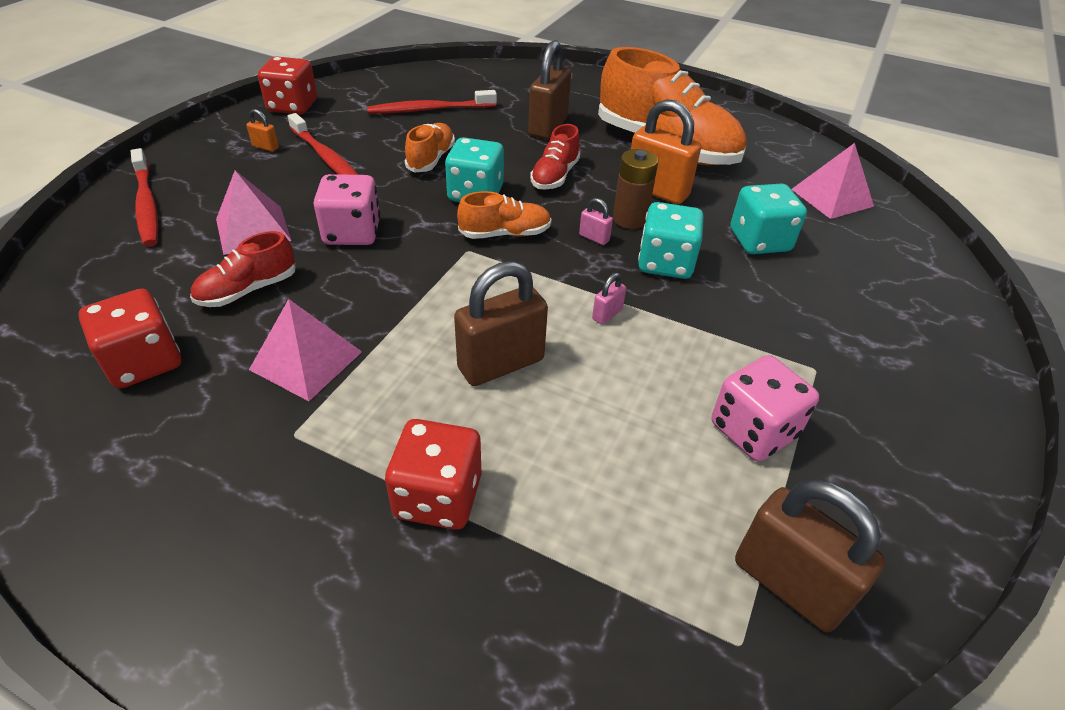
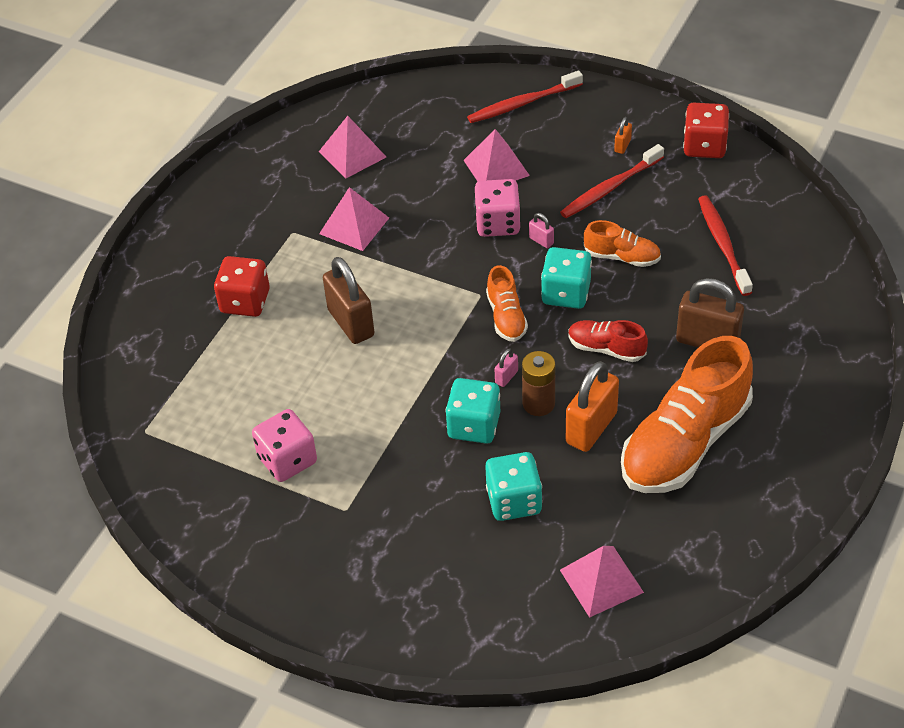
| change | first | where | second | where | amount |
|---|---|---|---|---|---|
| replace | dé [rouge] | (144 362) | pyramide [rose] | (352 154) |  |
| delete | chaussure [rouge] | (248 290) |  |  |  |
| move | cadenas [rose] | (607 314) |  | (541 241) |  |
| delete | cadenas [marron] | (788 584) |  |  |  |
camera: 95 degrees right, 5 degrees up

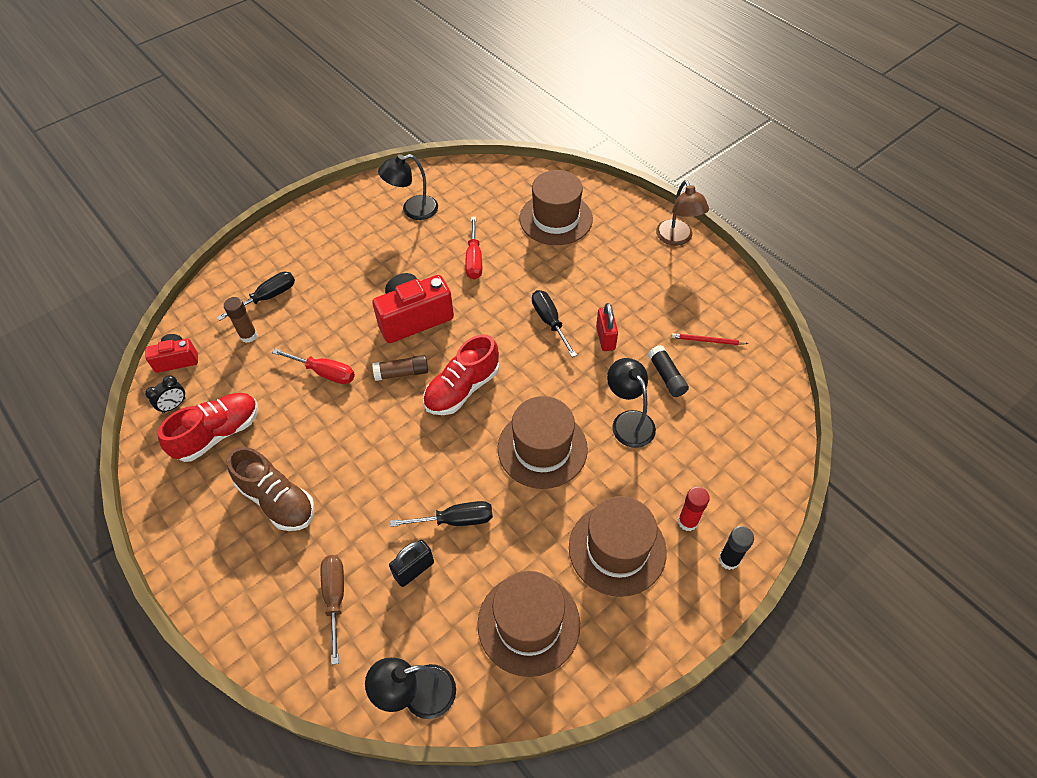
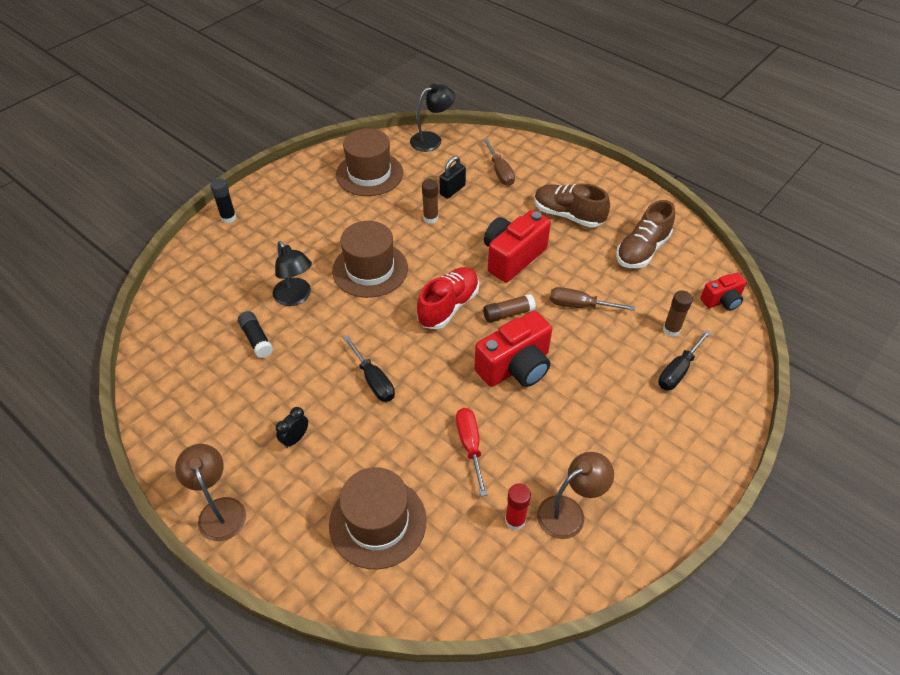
| change | first | where | second | where | amount |
|---|---|---|---|---|---|
| move | réveil [noir] | (174 405) |  | (295 438) |  |
| recolor | chaussure [rouge] | (218 434) | chaussure [marron] | (642 250) |  |
| recolor | tournevis [rouge] | (324 372) | tournevis [marron] | (579 305) |  |
| recolor | lampe [noir] | (413 210) | lampe [marron] | (569 512) |  |
| replace | tournevis [noir] | (455 520) | bâton de colle [marron] | (430 218) |  |
| delete | chapeau [marron] | (617 549) |  |  |  |
| delete | cadenas [rouge] | (605 338) |  |  |  |
| delete | crayon [rouge] | (707 341) |  |  |  |
| move | bâton de colle [rouge] | (687 521) |  | (515 520) |  |
| insert |  |  | appareil photo [rouge] | (512 257) |  |
camera: 170 degrees right, 5 degrees down

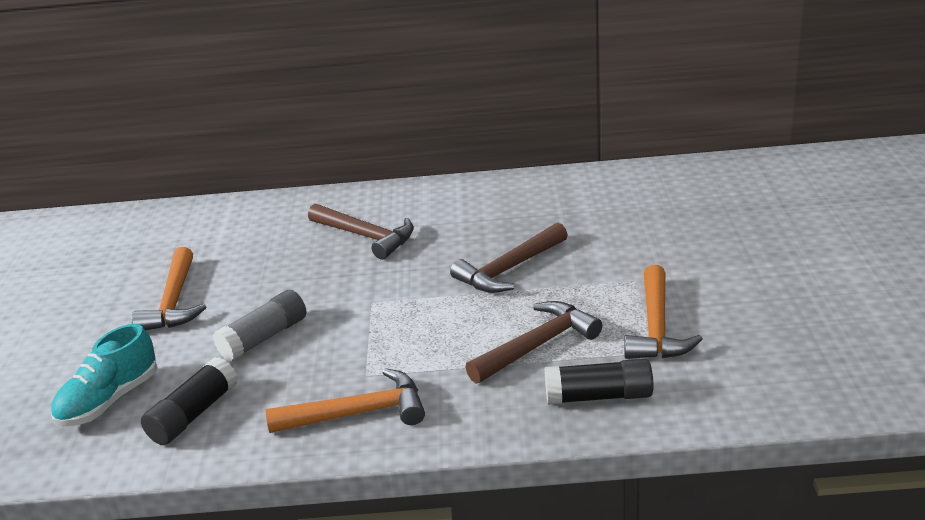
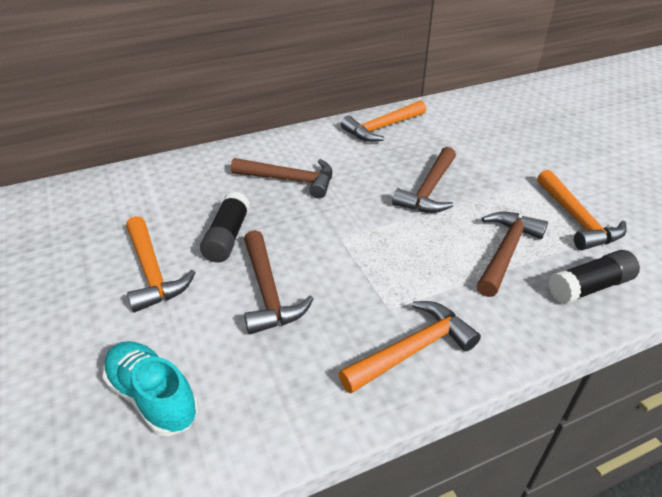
| change | first | where | second | where | amount |
|---|---|---|---|---|---|
| rotate | chaussure [turquoise] | (109 400) |  | (153 397) | 120 degrees clockwise |
| move | bâton de colle [noir] | (193 414) |  | (227 237) |  |
| replace | bâton de colle [gris] | (264 337) | marteau [marron] | (268 291) |  |
| insert |  |  | marteau [orange] | (382 128) |  |
camera: 25 degrees left, 10 degrees up

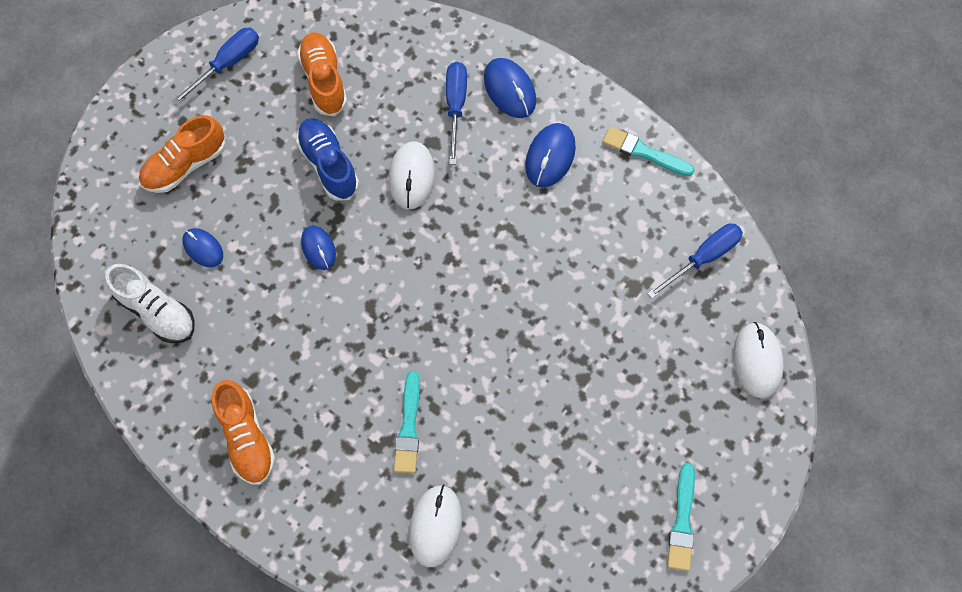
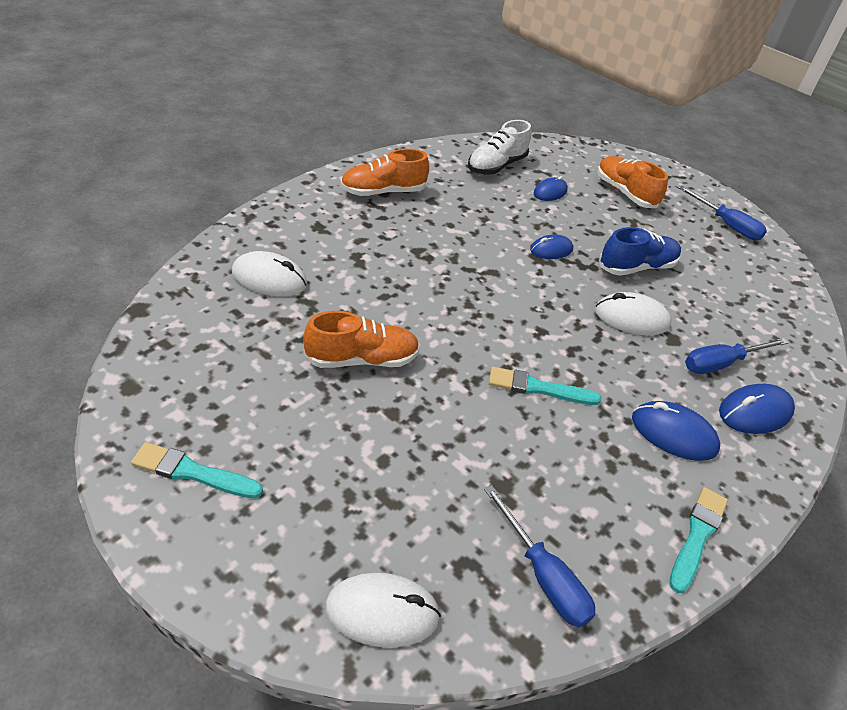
| change | first | where | second | where | amount |
|---|---|---|---|---|---|
| move | chaussure [orange] | (324 80) |  | (362 359) |  |
| move | pinceau [turquoise] | (408 426) |  | (538 388) |  |
| rotate | tournevis [bleu] | (455 106) |  | (721 363) | 150 degrees clockwise |
camera: 90 degrees right, 25 degrees down

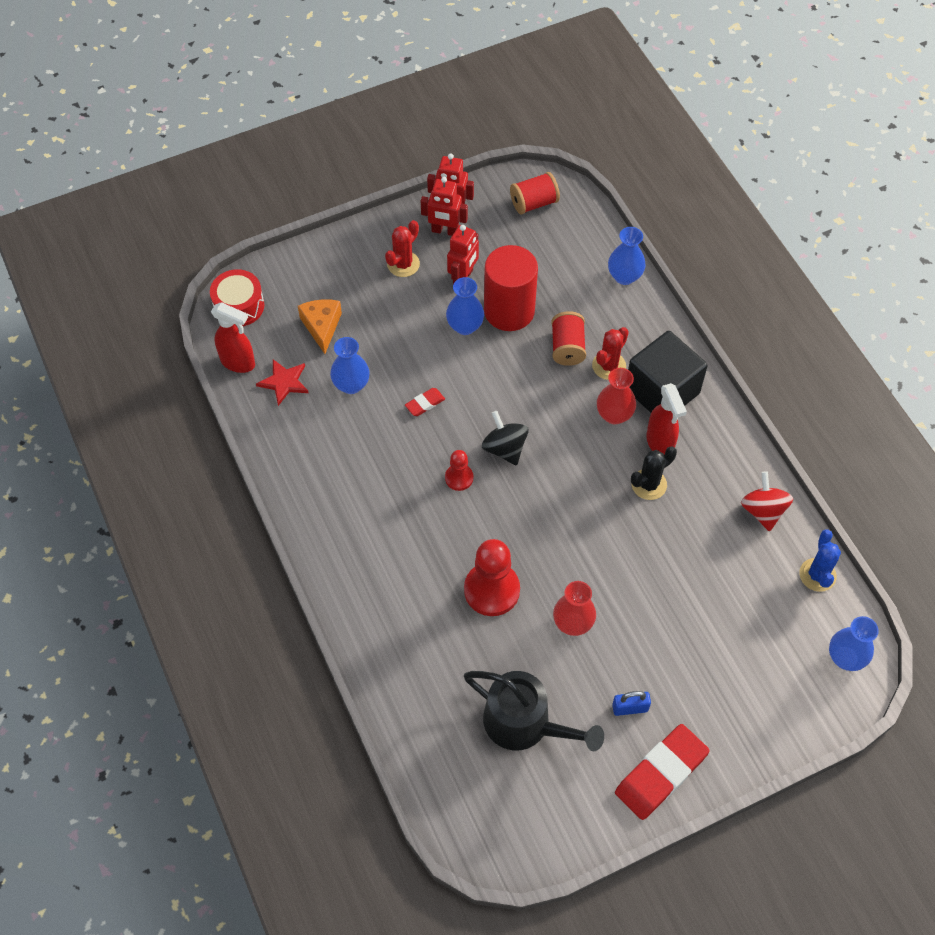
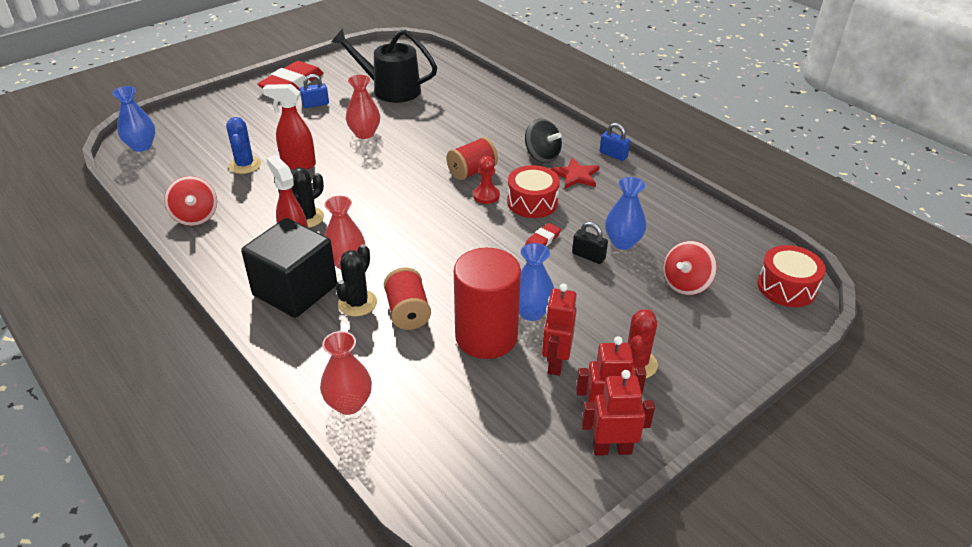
| change | first | where | second | where | amount |
|---|---|---|---|---|---|
| move | vaporisateur [rouge] | (238 363) |  | (298 164) |  |
| move | étoile [rouge] | (284 382) |  | (576 175) |  |
| replace | fromage [orange] | (322 327) | toupie [rouge] | (686 284) |  |
| delete | pion [rouge] | (492 590) |  |  |  |
| move | toupie [noir] | (504 448) |  | (542 156) |  |
| move | bobine [rouge] | (534 203) |  | (472 171) |  |
| recolor | cactus [rouge] | (609 366) | cactus [noir] | (357 303) |  |
| recolor | vase [bleu] | (624 276) | vase [rouge] | (349 403) |  |
| move | cactus [bleu] | (817 575) |  | (245 165) |  |
| insert |  |  | tambour [rouge] | (532 202) |  |
| insert |  |  | cadenas [noir] | (588 256) |  |
| insert |  |  | cadenas [bleu] | (613 155) |  |
camera: 165 degrees right, 20 degrees down

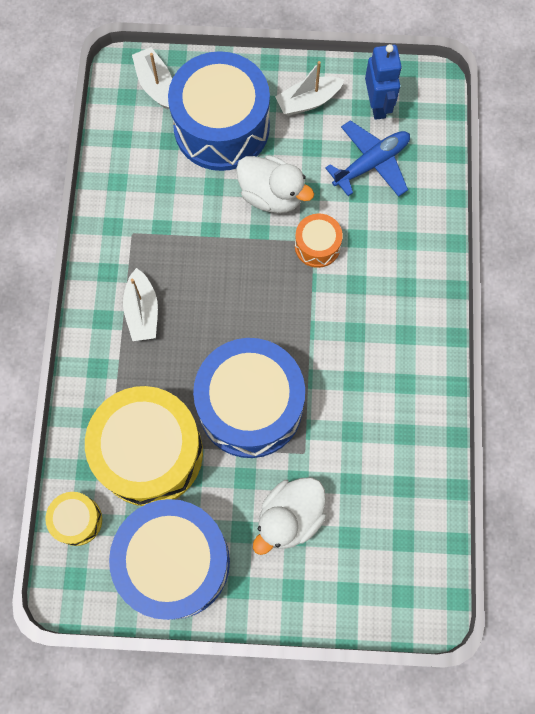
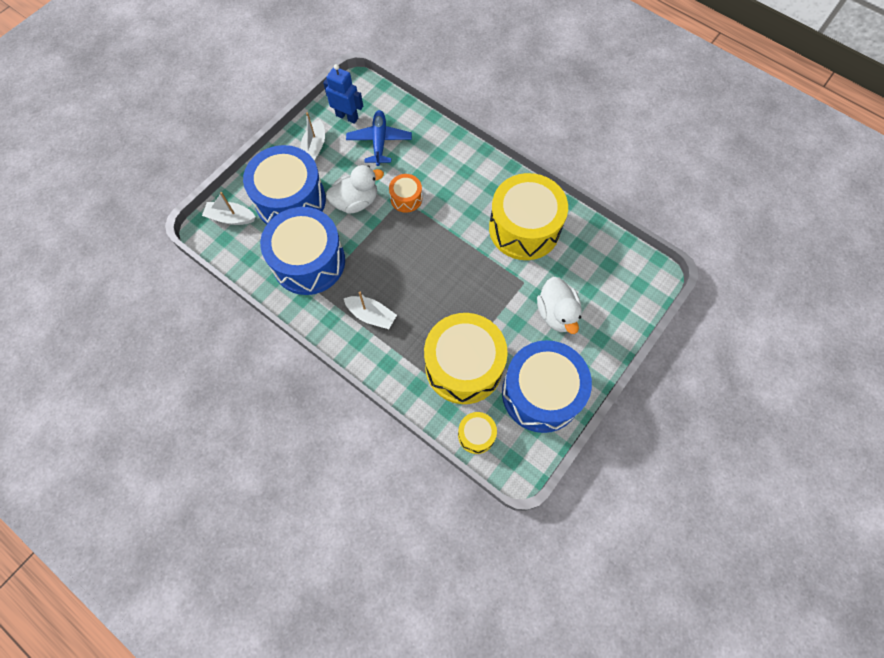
| change | first | where | second | where | amount |
|---|---|---|---|---|---|
| move | tambour [bleu] | (250 406) |  | (309 261) |  |
| insert |  |  | tambour [jaune] | (524 228) |  |
camera: 55 degrees left, 5 degrees down

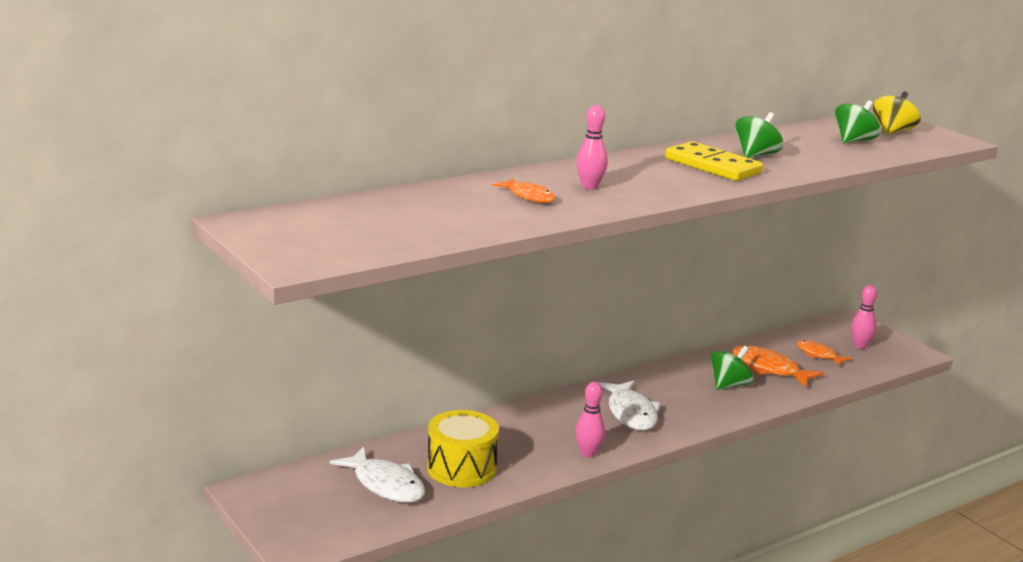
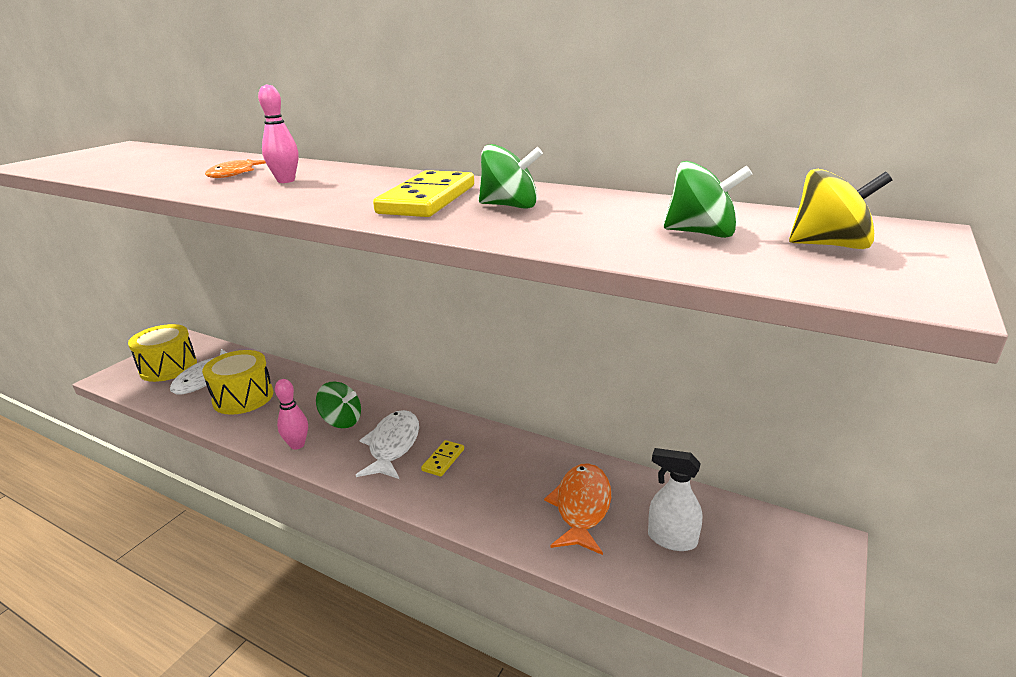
| change | first | where | second | where | amount |
|---|---|---|---|---|---|
| rotate | poisson [blanc] | (631 413) |  | (393 445) | 135 degrees clockwise |
| move | toupie [vert] | (729 385) |  | (342 421) |  |
| replace | poisson [orange] | (818 355) | vaporisateur [blanc] | (671 539) |  |
| delete | quille [rose] | (860 346) |  |  |  |
| insert |  |  | tambour [jaune] | (168 367) |  |
| insert |  |  | domino [jaune] | (443 460) |  |
camera: 65 degrees right, 5 degrees up

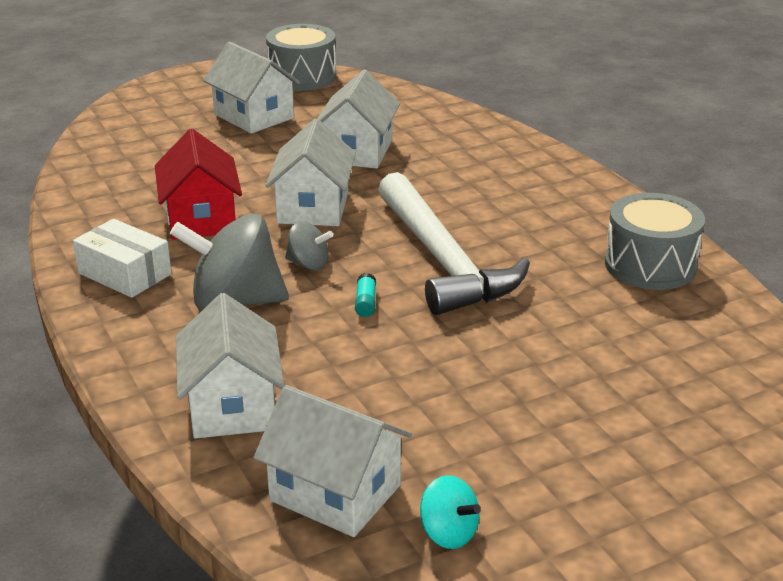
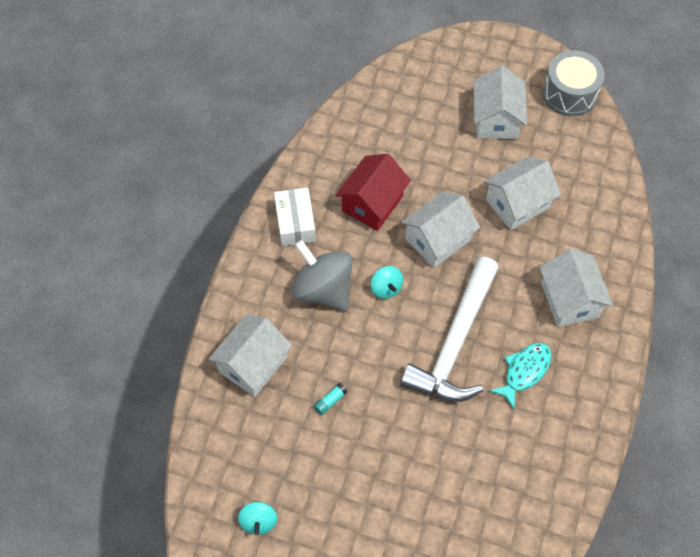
| change | first | where | second | where | amount |
|---|---|---|---|---|---|
| move | maison [blanc] | (335 493) |  | (569 300) |  |
| recolor | toupie [gris] | (308 264) | toupie [turquoise] | (386 288) |  |
| move | bâton de colle [turquoise] | (365 303) |  | (330 401) |  |
| delete | tambour [gris] | (650 265) |  |  |  |
| insert |  |  | poisson [turquoise] | (524 371) |  |
camera: 45 degrees right, 30 degrees up

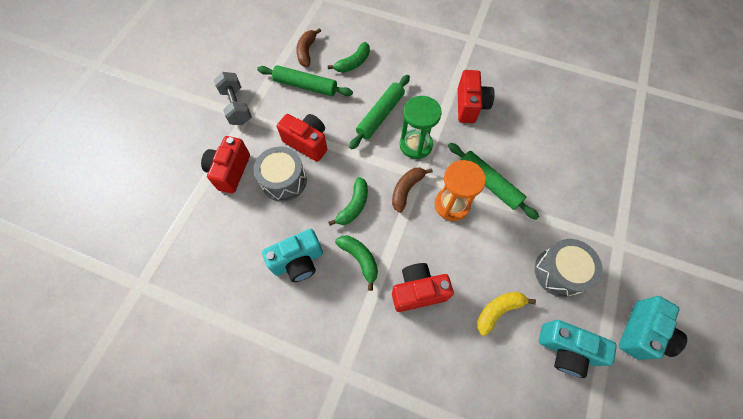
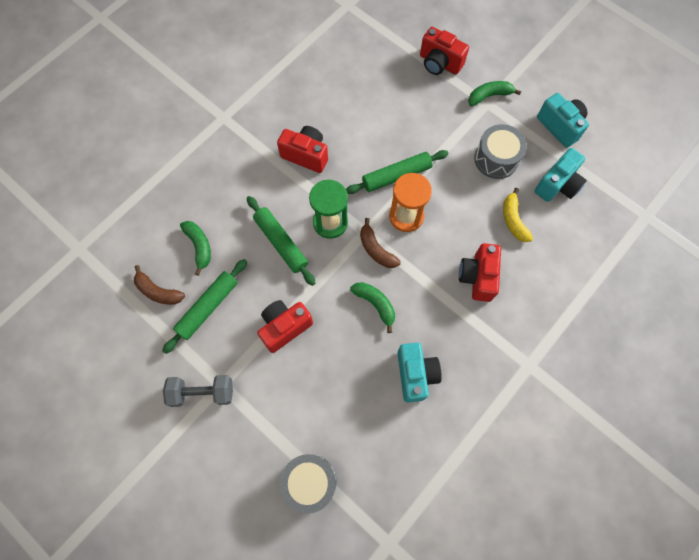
| change | first | where | second | where | amount |
|---|---|---|---|---|---|
| move | appareil photo [rouge] | (230 171) |  | (439 63) |  |
| move | tambour [gris] | (284 181) |  | (310 482) |  |
| move | banane [vert] | (360 259) |  | (489 96) |  |
camera: 70 degrees left, 5 degrees up

